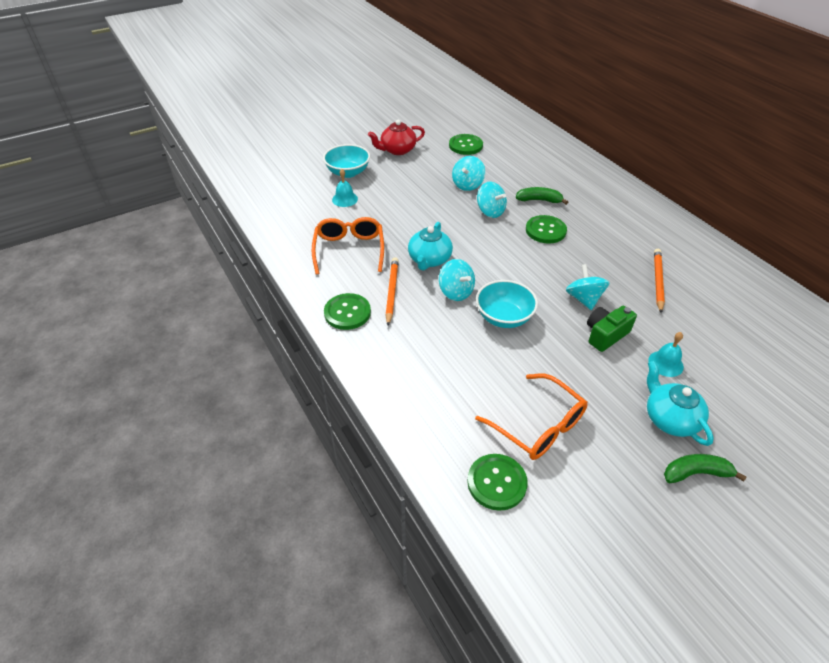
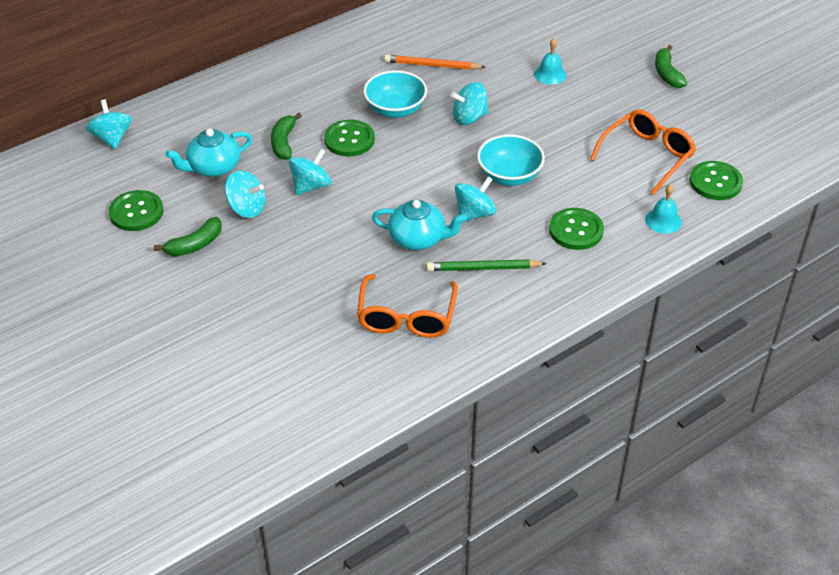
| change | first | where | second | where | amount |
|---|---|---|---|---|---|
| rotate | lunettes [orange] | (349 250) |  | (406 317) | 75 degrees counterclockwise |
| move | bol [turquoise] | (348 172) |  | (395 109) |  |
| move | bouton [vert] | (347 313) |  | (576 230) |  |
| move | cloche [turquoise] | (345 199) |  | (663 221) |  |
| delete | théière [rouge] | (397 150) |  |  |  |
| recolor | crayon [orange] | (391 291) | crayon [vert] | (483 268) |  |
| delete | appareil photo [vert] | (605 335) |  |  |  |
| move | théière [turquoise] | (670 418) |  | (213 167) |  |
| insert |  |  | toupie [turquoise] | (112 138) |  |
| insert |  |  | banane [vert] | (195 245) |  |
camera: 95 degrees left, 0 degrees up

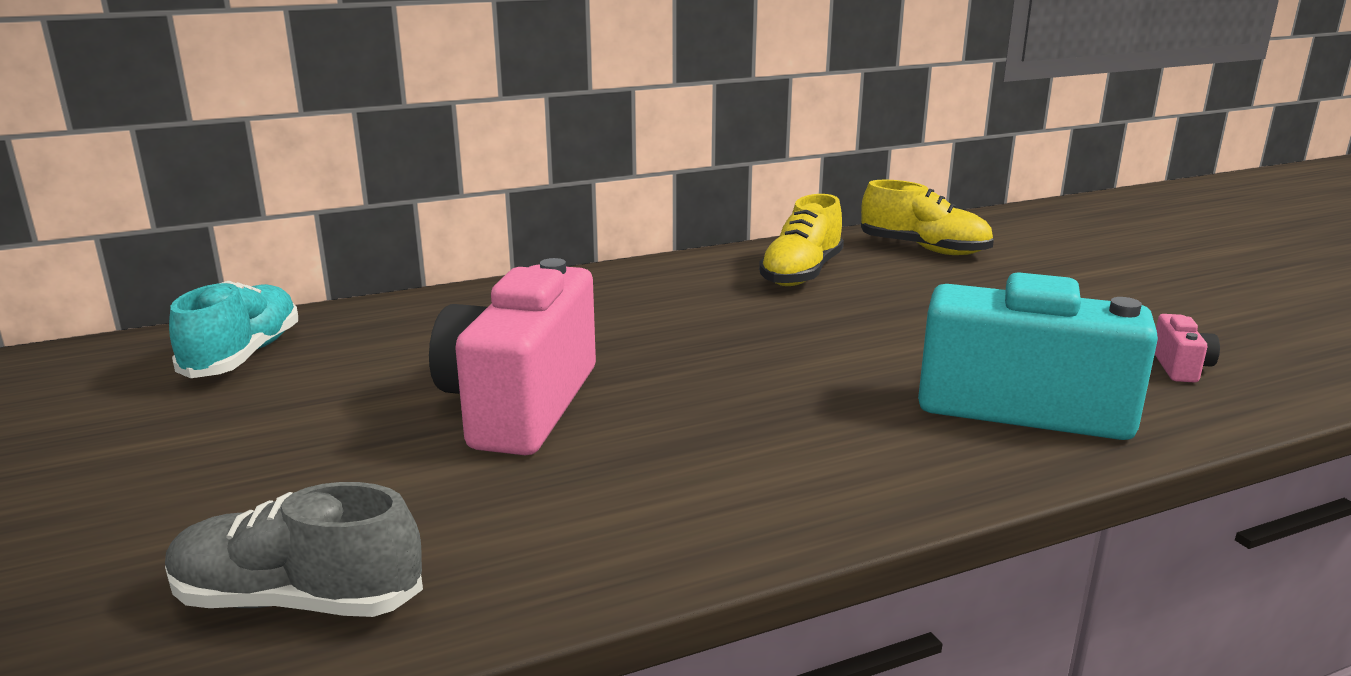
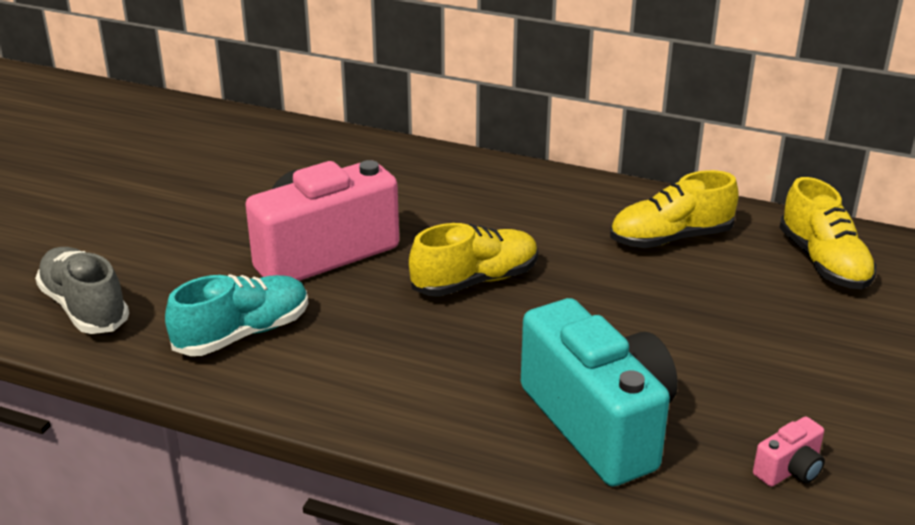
| change | first | where | second | where | amount |
|---|---|---|---|---|---|
| move | chaussure [turquoise] | (243 355) |  | (243 333) |  |
| insert |  |  | chaussure [jaune] | (475 281) |  |
camera: 45 degrees right, 10 degrees up

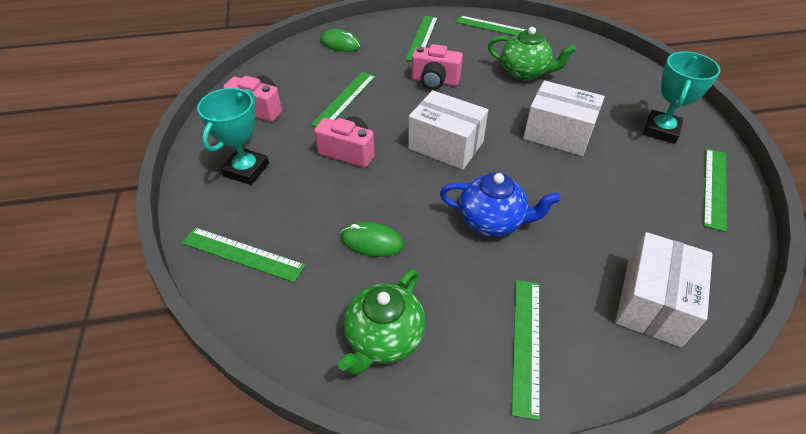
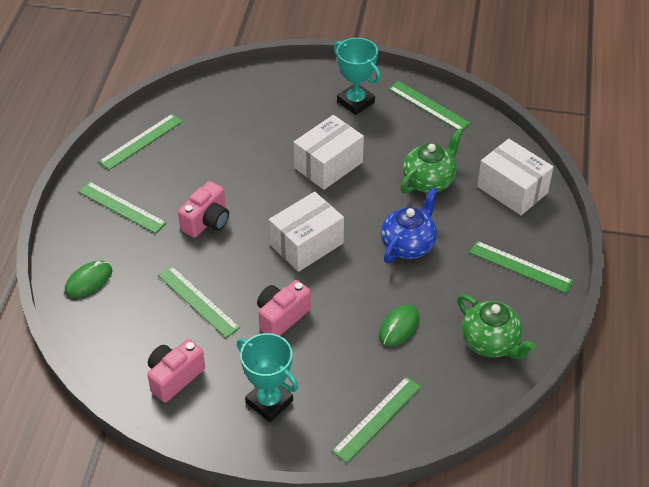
| change | first | where | second | where | amount |
|---|---|---|---|---|---|
| move | théière [vert] | (525 73) |  | (429 181) |  |
camera: 70 degrees left, 0 degrees up

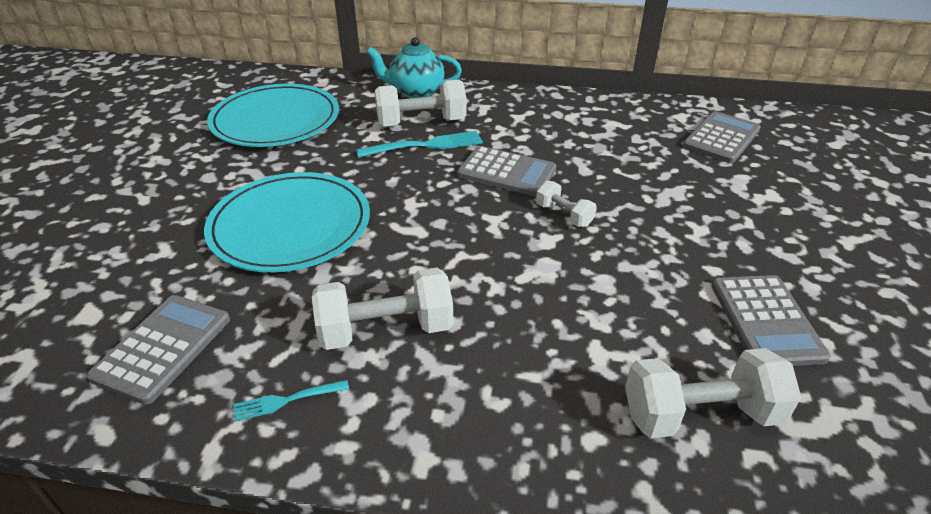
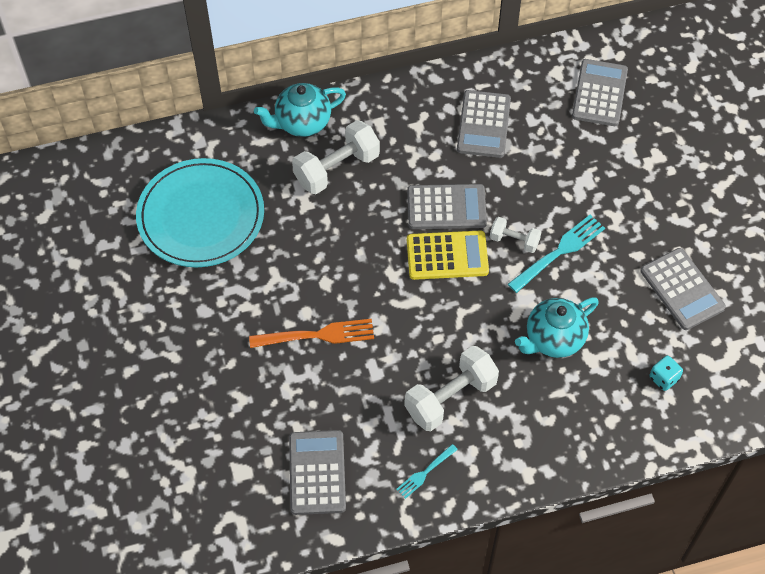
| change | first | where | second | where | amount |
|---|---|---|---|---|---|
| replace | assiette [turquoise] | (290 226) | fourchette [orange] | (316 335) |  |
| move | fourchette [turquoise] | (424 146) |  | (558 252) |  |
| replace | haltère [blanc] | (700 414) | dé [turquoise] | (663 378) |  |
| insert |  |  | calculatrice [jaune] | (447 256) |  |
| insert |  |  | calculatrice [gris] | (483 124) |  |
| insert |  |  | théière [turquoise] | (553 339) |  |
camera: 25 degrees left, 20 degrees up

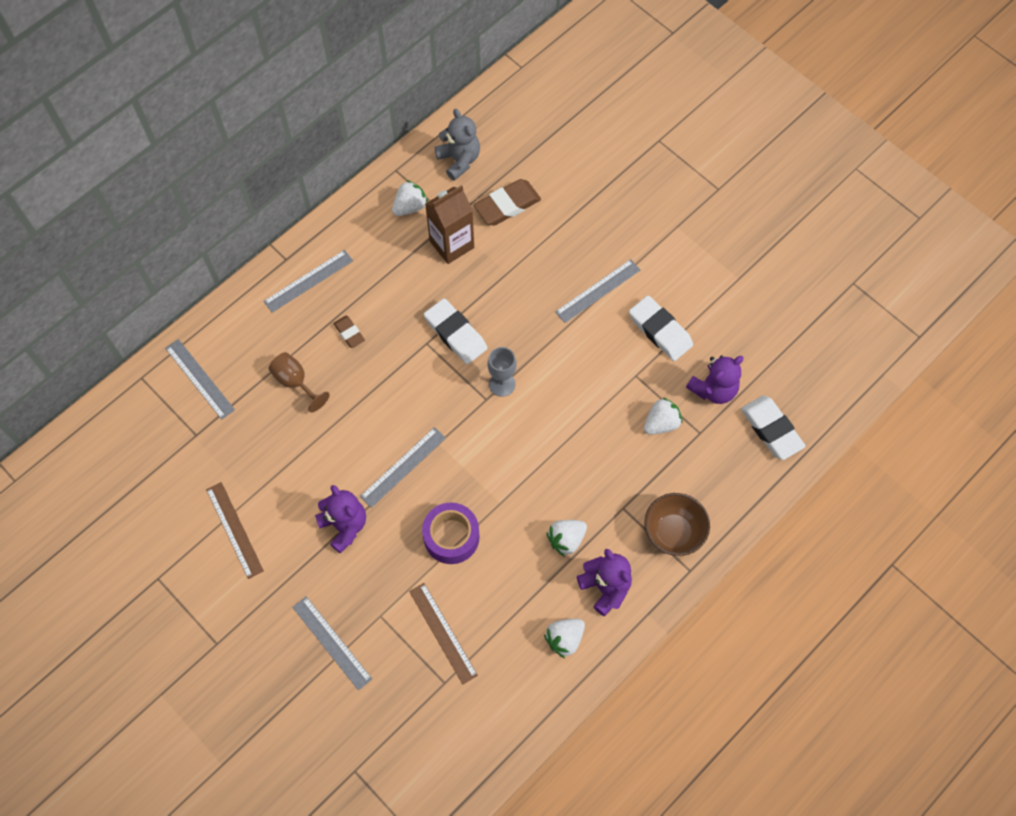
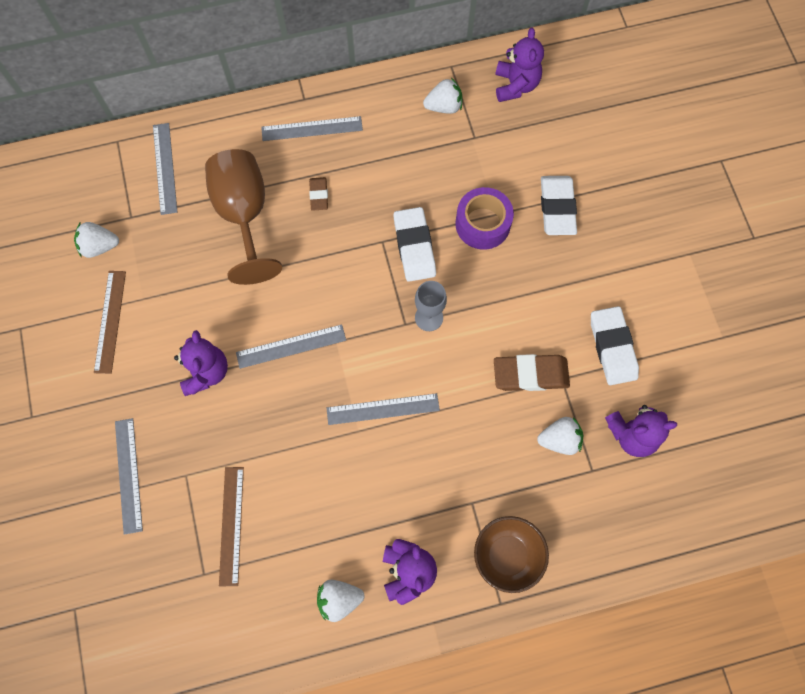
| change | first | where | second | where | amount |
|---|---|---|---|---|---|
| resize | verre à pied [marron] | (295 382) |  | (244 215) | x1.89 |
| move | ruban adhésif [violet] | (451 537) |  | (482 224) |  |
| delete | brique de lait [marron] | (452 244) |  |  |  |
| recolor | ours en peluche [gris] | (459 160) | ours en peluche [violet] | (515 85) |  |
| move | gomme [marron] | (507 205) |  | (530 374) |  |
| move | fraise [blanc] | (566 539) |  | (99 246) |  |
| move | règle [gris] | (598 291) |  | (383 409) |  |
| move | gomme [blanc] | (771 429) |  | (557 208) |  |
camera: 30 degrees right, 5 degrees up

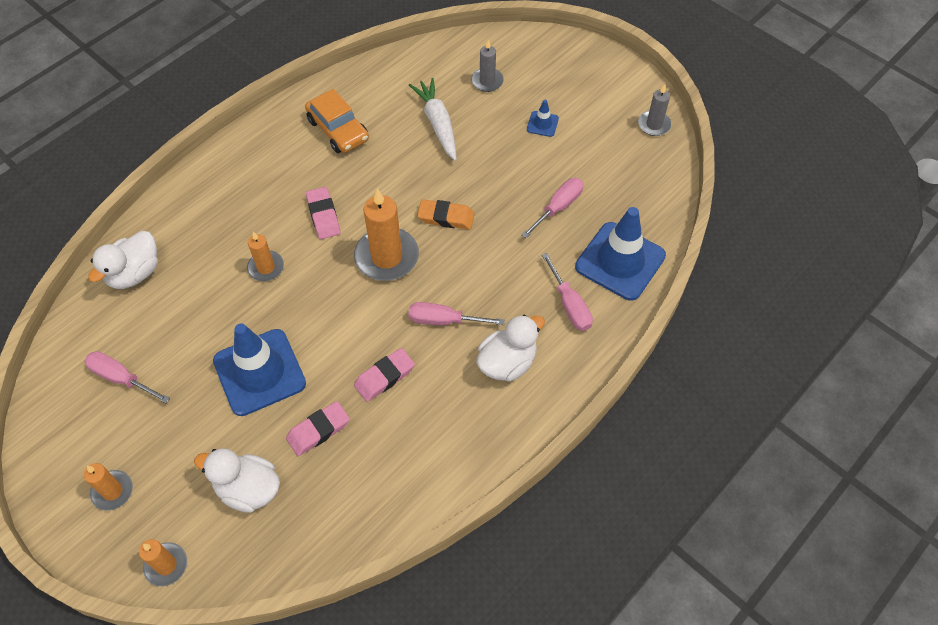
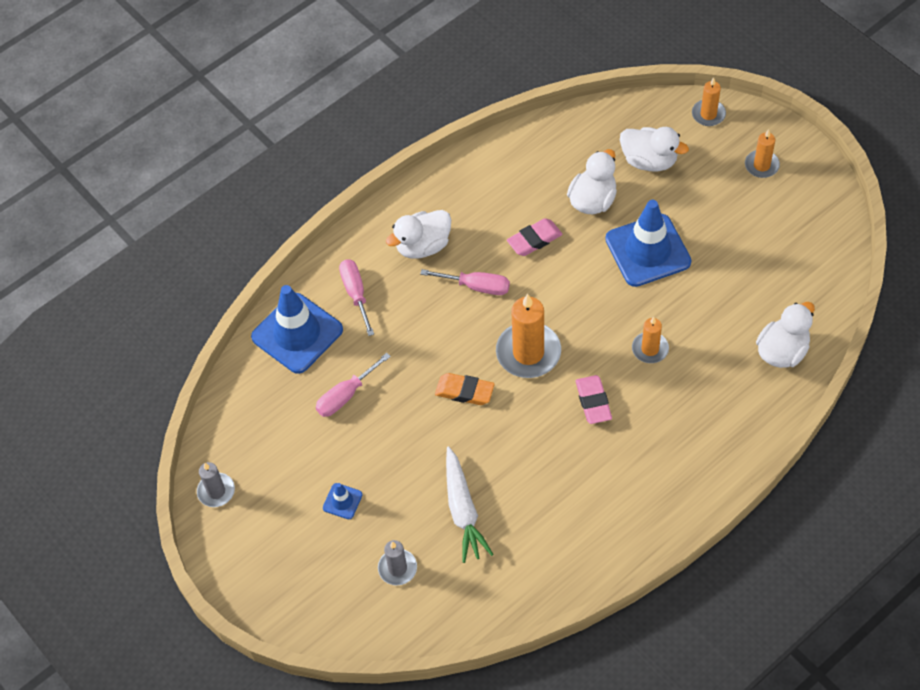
| change | first | where | second | where | amount |
|---|---|---|---|---|---|
| delete | tournevis [rose] | (121 378) |  |  |  |
| replace | gomme [rose] | (318 431) | canard [blanc] | (593 200) |  |
| delete | voiture [orange] | (338 130) |  |  |  |
camera: 170 degrees left, 0 degrees up

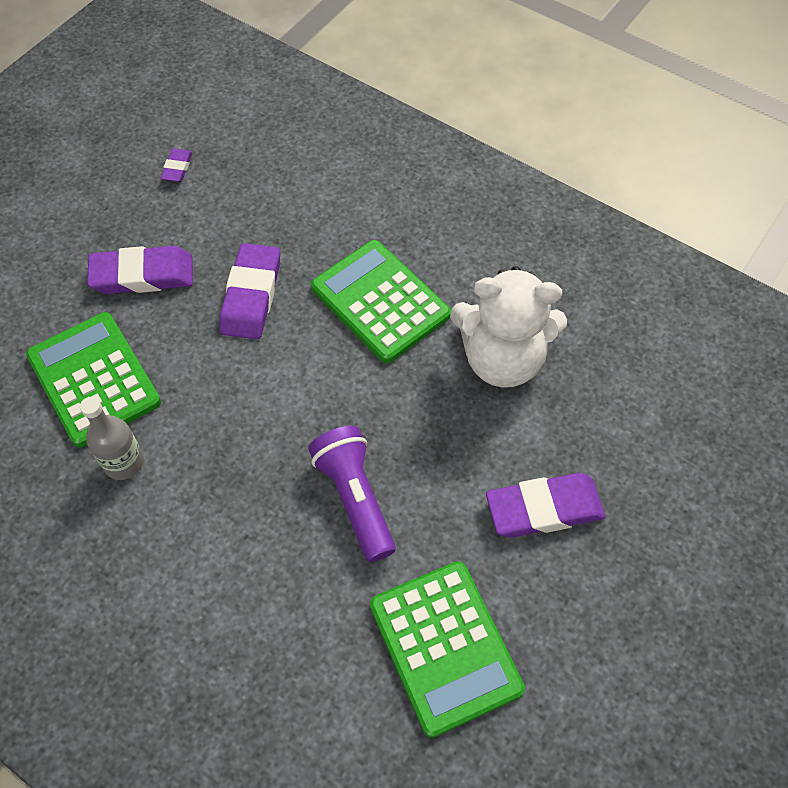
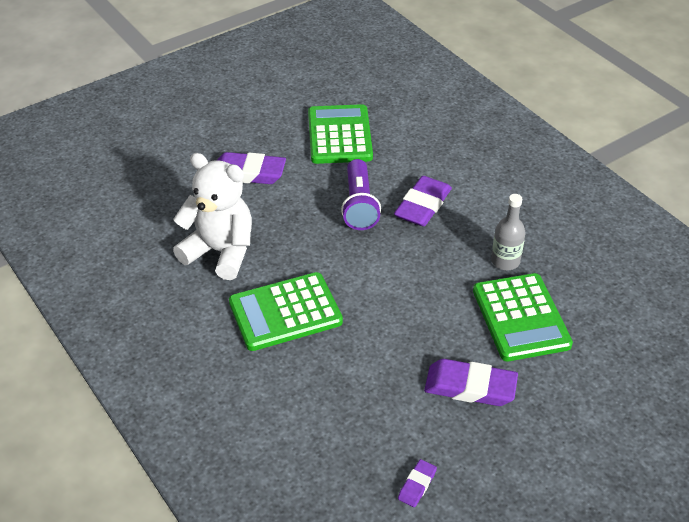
| change | first | where | second | where | amount |
|---|---|---|---|---|---|
| move | gomme [violet] | (251 295) |  | (423 205) |  |
| rotate | calculatrice [vert] | (380 301) |  | (285 312) | 90 degrees clockwise |
camera: 160 degrees left, 15 degrees down

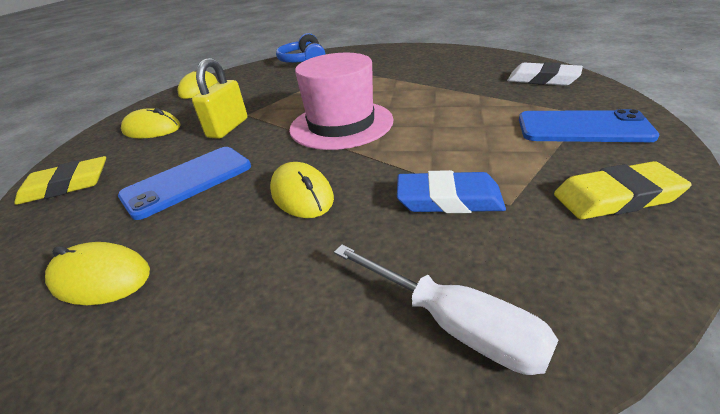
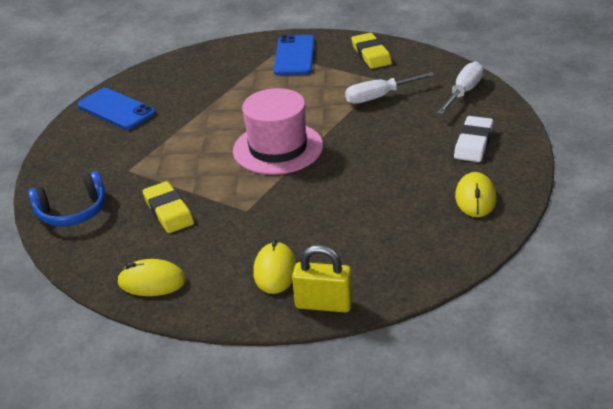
| change | first | where | second | where | amount |
|---|---|---|---|---|---|
| move | gomme [jaune] | (66 185) |  | (168 211) |  |
| move | téléphone [bleu] | (188 181) |  | (116 109) |  |
| move | cadenas [jaune] | (228 128) |  | (324 304) |  |
| delete | souris [jaune] | (302 194) |  |  |  |
| replace | gomme [bleu] | (448 199) | tournevis [blanc] | (379 97) |  |
| move | gomme [blanc] | (542 79) |  | (473 143) |  |
camera: 100 degrees left, 0 degrees up

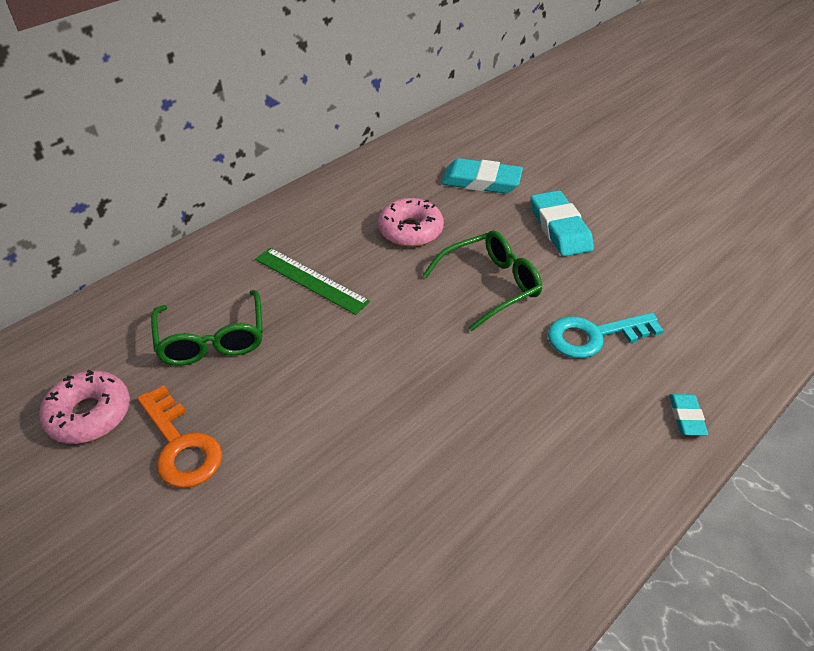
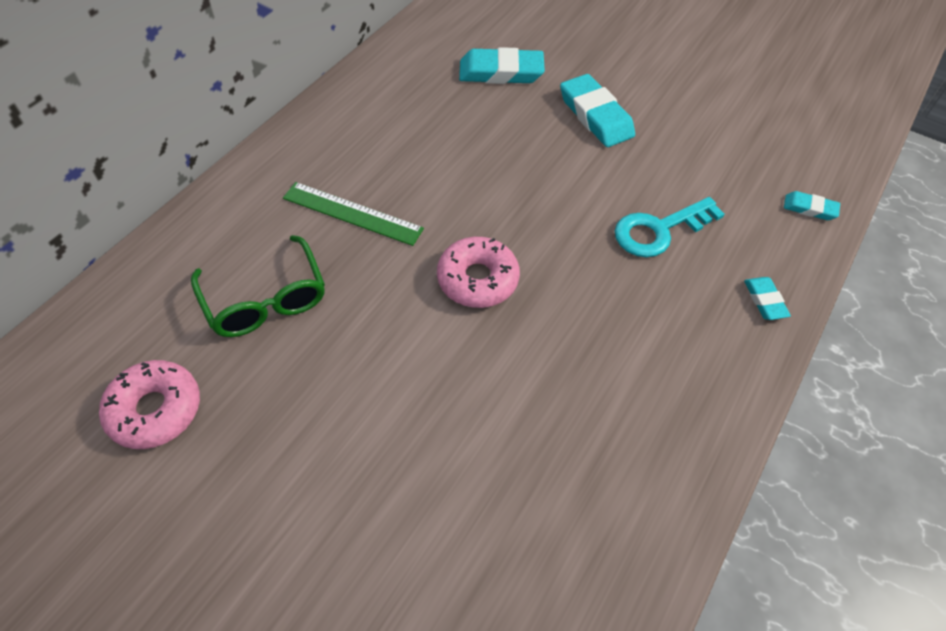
| change | first | where | second | where | amount |
|---|---|---|---|---|---|
| delete | clé [orange] | (180 445) |  |  |  |
| move | beignet [rose] | (410 230) |  | (477 279) |  |
| delete | lunettes [vert] | (489 286) |  |  |  |
| insert |  |  | gomme [turquoise] | (809 208) |  |
camera: 15 degrees left, 10 degrees up

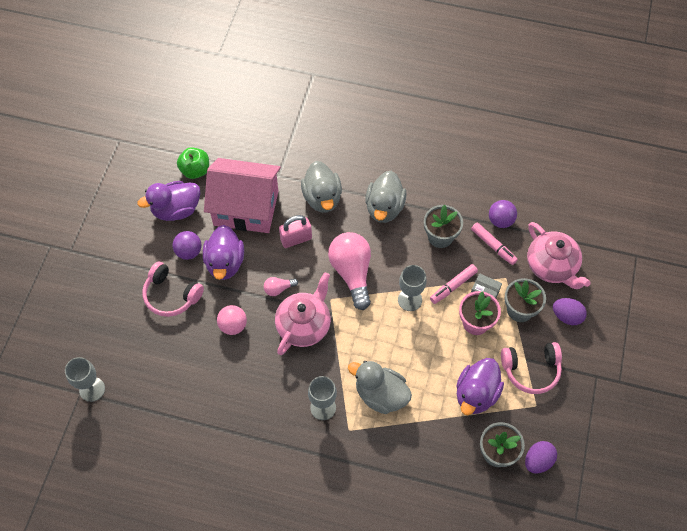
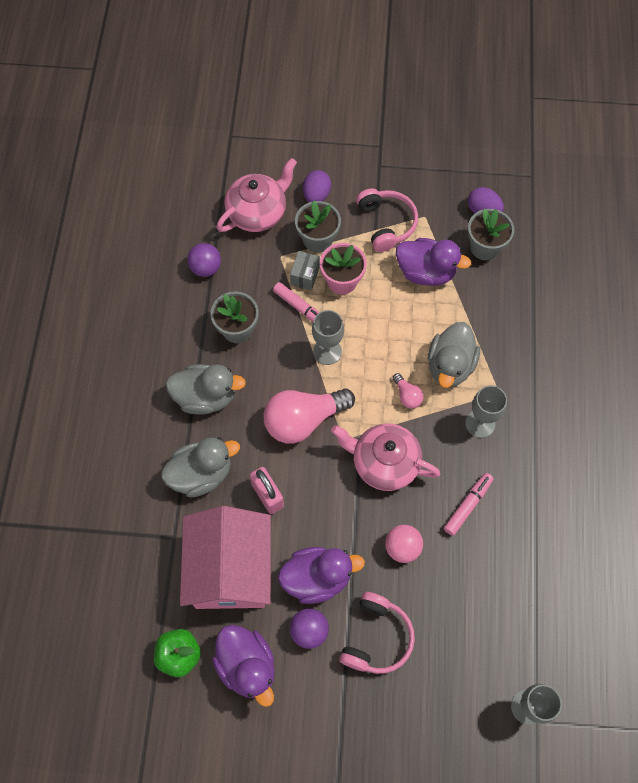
| change | first | where | second | where | amount |
|---|---|---|---|---|---|
| move | ampoule [rose] | (278 289) |  | (407 395) |  |
| move | feutre [rose] | (493 246) |  | (467 505) |  |
camera: 100 degrees left, 5 degrees up

